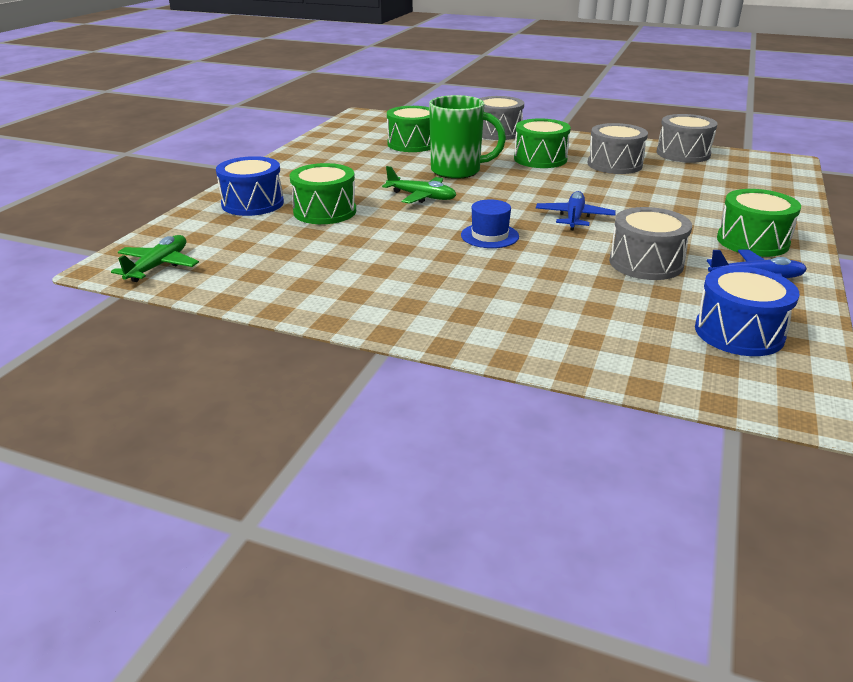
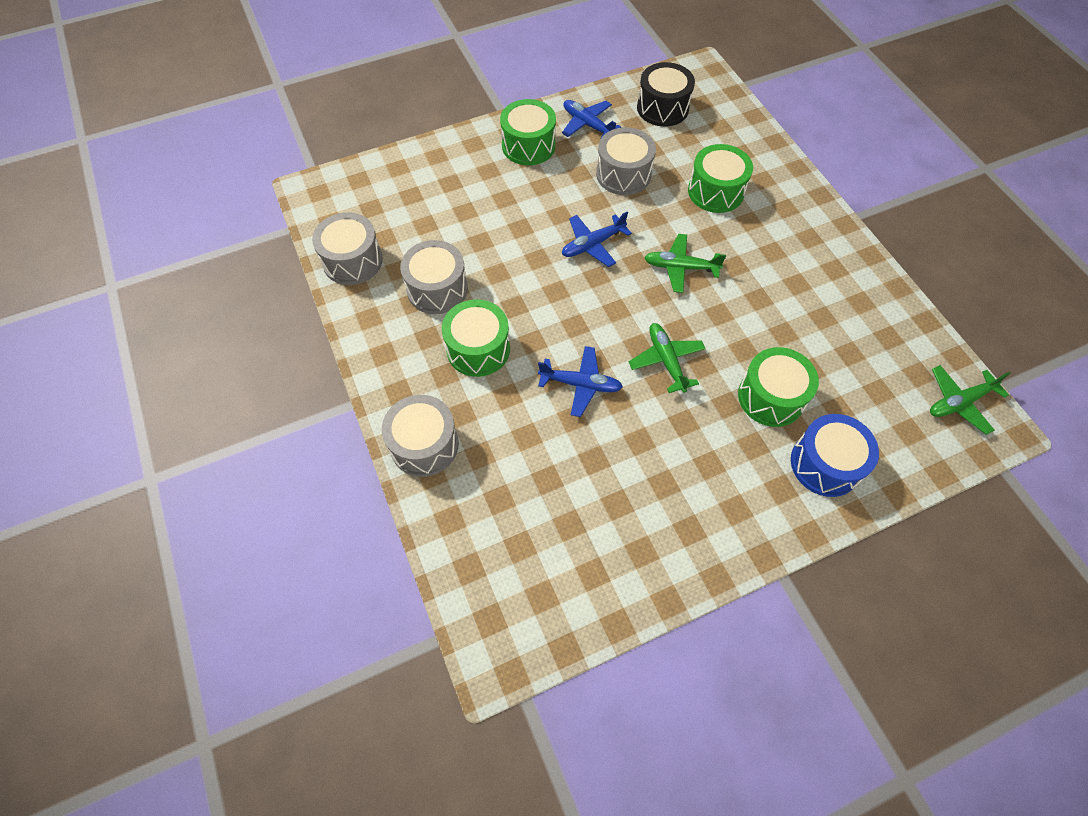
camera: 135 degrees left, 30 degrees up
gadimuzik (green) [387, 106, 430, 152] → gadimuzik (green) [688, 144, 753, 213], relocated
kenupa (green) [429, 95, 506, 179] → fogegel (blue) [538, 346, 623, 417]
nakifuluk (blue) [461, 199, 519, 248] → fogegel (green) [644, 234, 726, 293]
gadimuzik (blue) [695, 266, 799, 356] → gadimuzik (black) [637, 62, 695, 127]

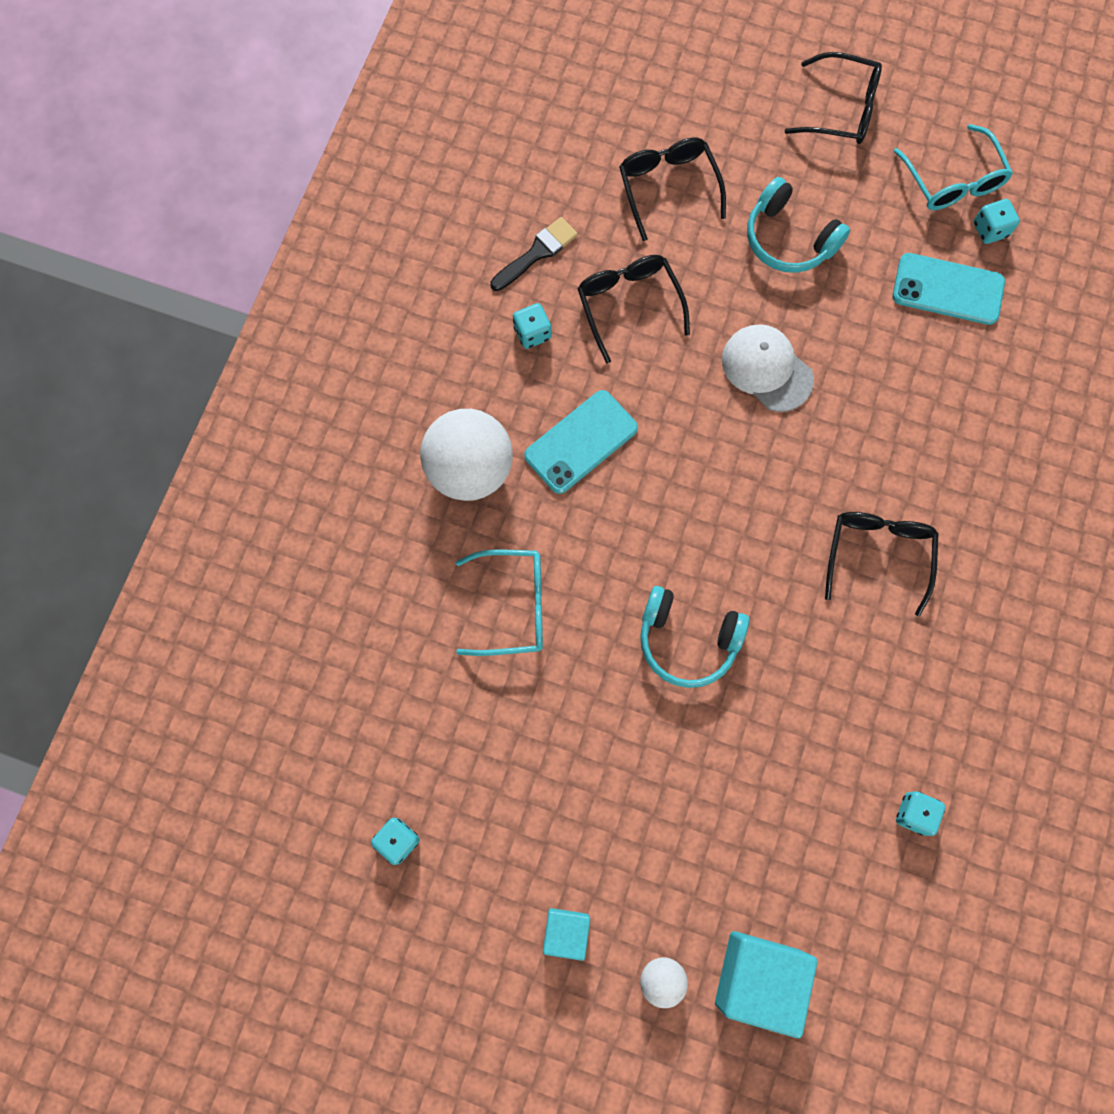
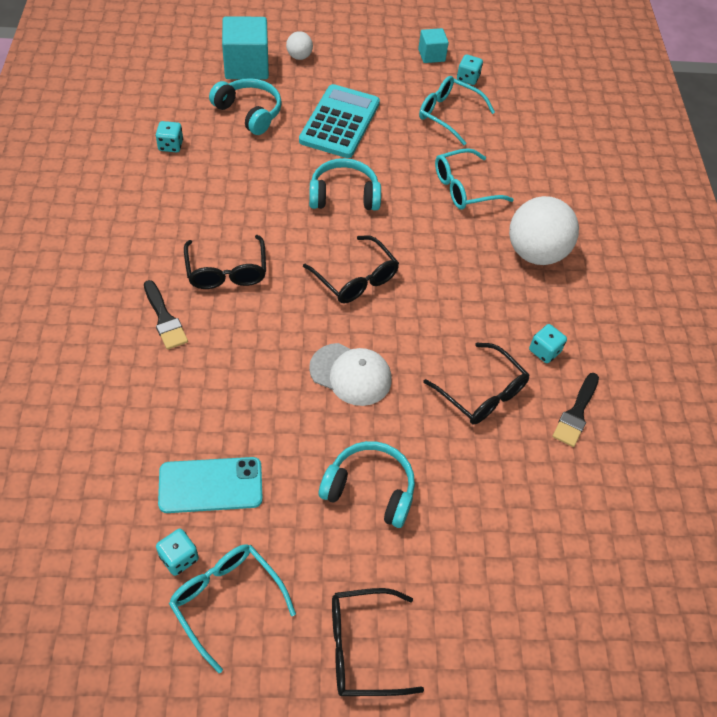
camera: 155 degrees right, 20 degrees down
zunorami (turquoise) [524, 390, 638, 494] → -
- → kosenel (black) [144, 280, 188, 350]
- → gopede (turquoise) [209, 78, 282, 135]
- → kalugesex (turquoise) [299, 84, 380, 158]
- → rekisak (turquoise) [419, 76, 495, 145]
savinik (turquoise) [543, 908, 590, 961] → savinik (turquoise) [418, 28, 449, 63], relocated
rekisak (black) [619, 137, 726, 241] → rekisak (black) [303, 235, 399, 303], relocated

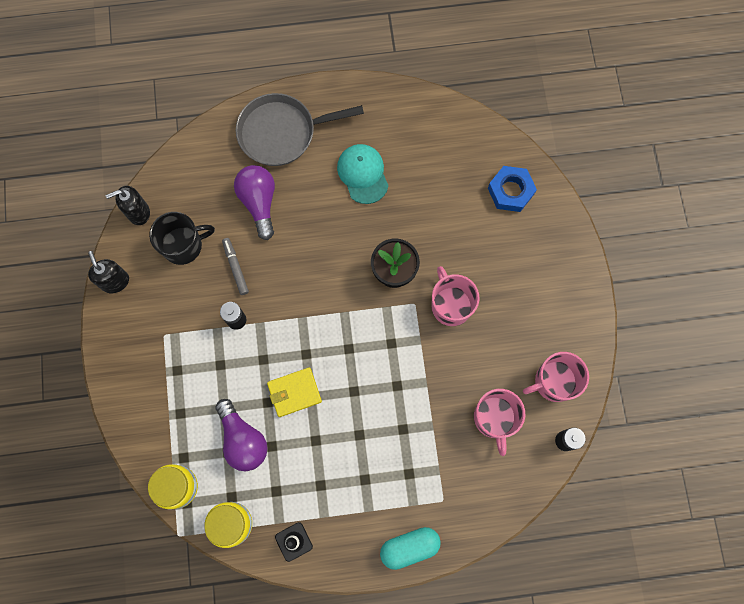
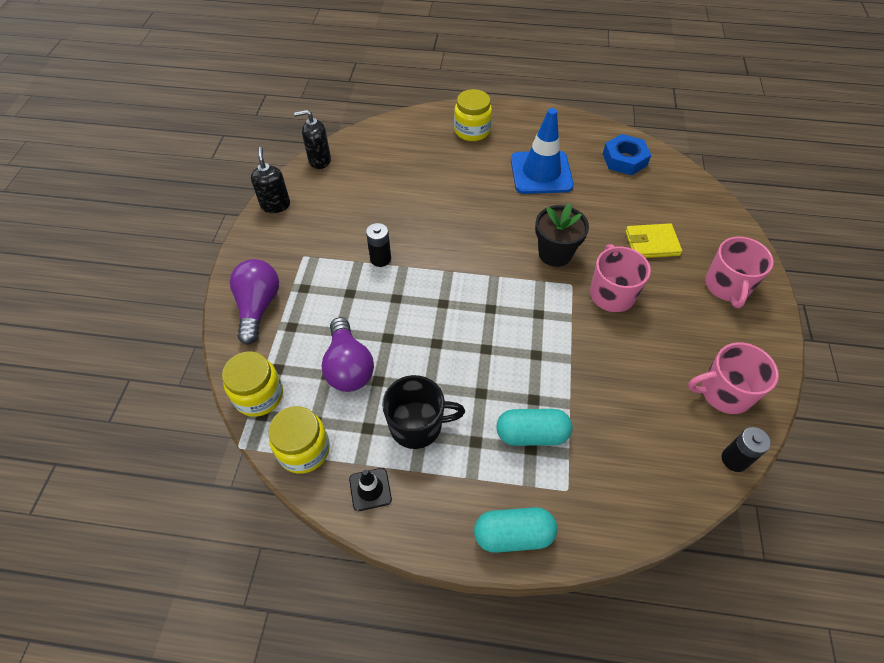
camera: 15 degrees right, 20 degrees down
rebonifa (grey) [222, 238, 249, 295] → -
- → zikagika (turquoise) [496, 409, 572, 446]
kenupa (black) [149, 212, 215, 265] → kenupa (black) [382, 375, 465, 449], relocated
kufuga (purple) [234, 165, 275, 240] → kufuga (purple) [230, 259, 279, 345], relocated
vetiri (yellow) [267, 367, 322, 417] → vetiri (yellow) [625, 223, 682, 258], relocated
kenupa (pink) [474, 389, 525, 456] → kenupa (pink) [705, 236, 774, 308], relocated
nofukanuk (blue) [488, 166, 537, 212] → nofukanuk (blue) [603, 134, 651, 175], relocated
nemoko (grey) [236, 93, 364, 166] → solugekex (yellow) [454, 89, 492, 141]
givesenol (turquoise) [337, 144, 389, 204] → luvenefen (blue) [511, 108, 574, 194]

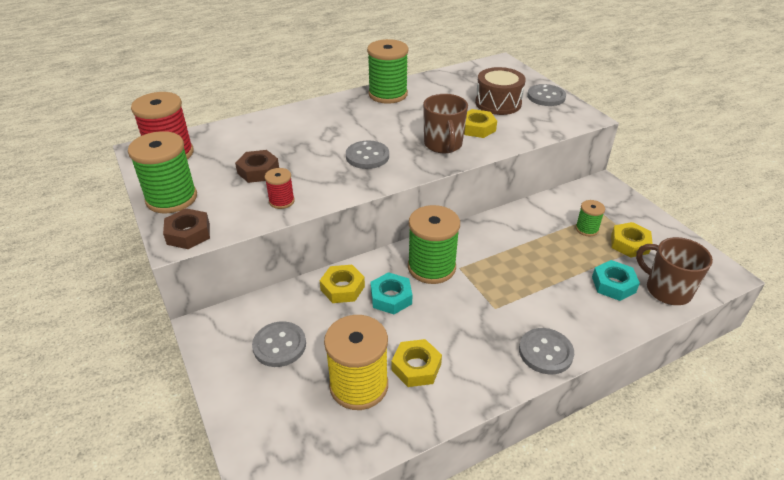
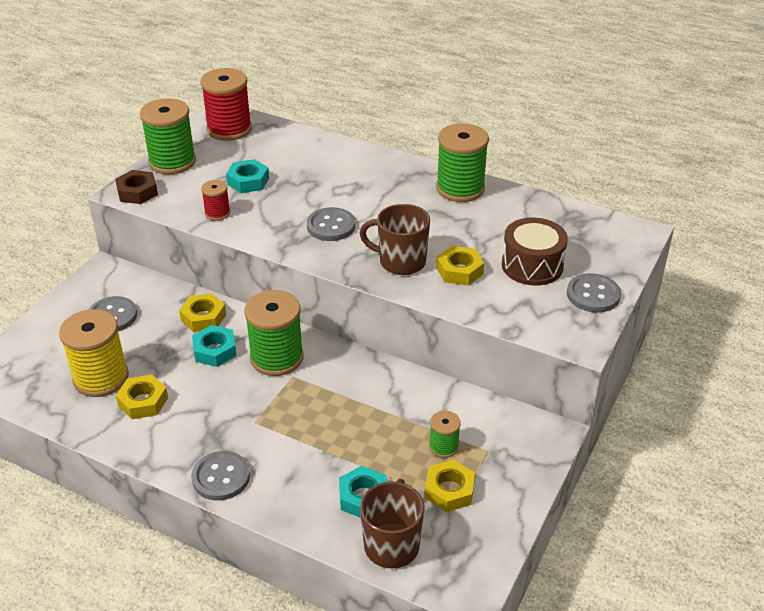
camera: 55 degrees right, 0 degrees up
nofukanuk (brown) [235, 150, 279, 183] → nofukanuk (turquoise) [226, 159, 269, 193]
kenupa (brown) [423, 94, 468, 153] → kenupa (brown) [360, 204, 430, 275], 60 degrees clockwise

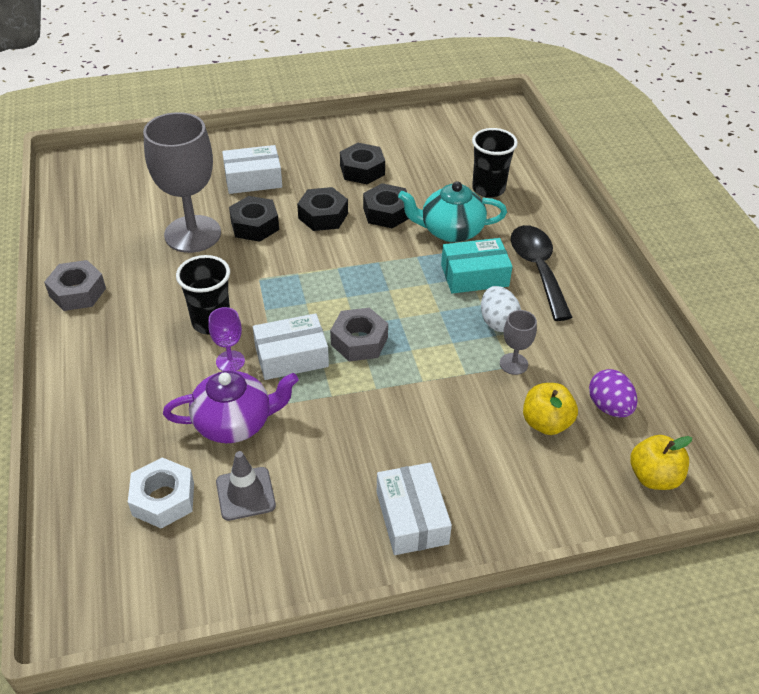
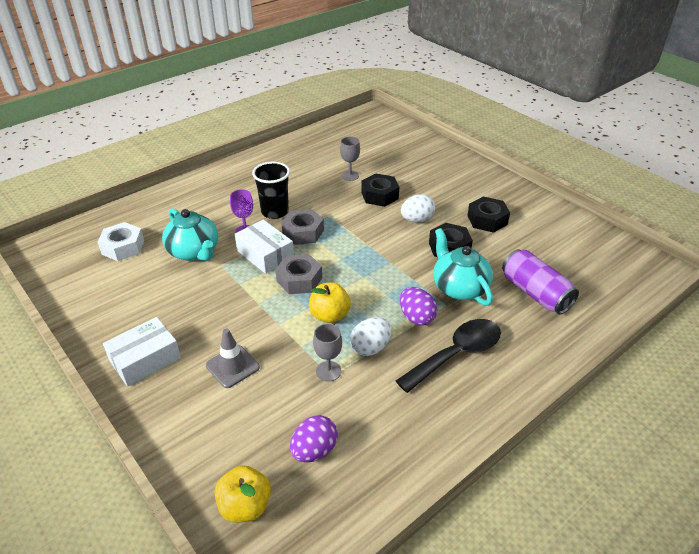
camera: 65 degrees right, 5 degrees down
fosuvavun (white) [222, 145, 282, 194] → -
nofukanuk (grey) [44, 260, 106, 311] → nofukanuk (grey) [281, 209, 324, 245], relocated
luvenefen (grey) [216, 451, 276, 521] → luvenefen (grey) [206, 329, 260, 388], relocated
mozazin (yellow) [523, 383, 578, 435] → mozazin (yellow) [309, 282, 351, 323], relocated
nofukanuk (black) [297, 187, 348, 231] → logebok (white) [401, 194, 435, 222]
fosuvavun (turquoise) [441, 238, 513, 294] → logebok (purple) [400, 287, 437, 325]
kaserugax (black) [472, 128, 518, 198] → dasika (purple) [502, 249, 579, 314]
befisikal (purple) [163, 371, 299, 443] → befisikal (turquoise) [162, 208, 218, 261]
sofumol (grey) [143, 112, 221, 253] → sofumol (grey) [340, 137, 360, 181], x0.44

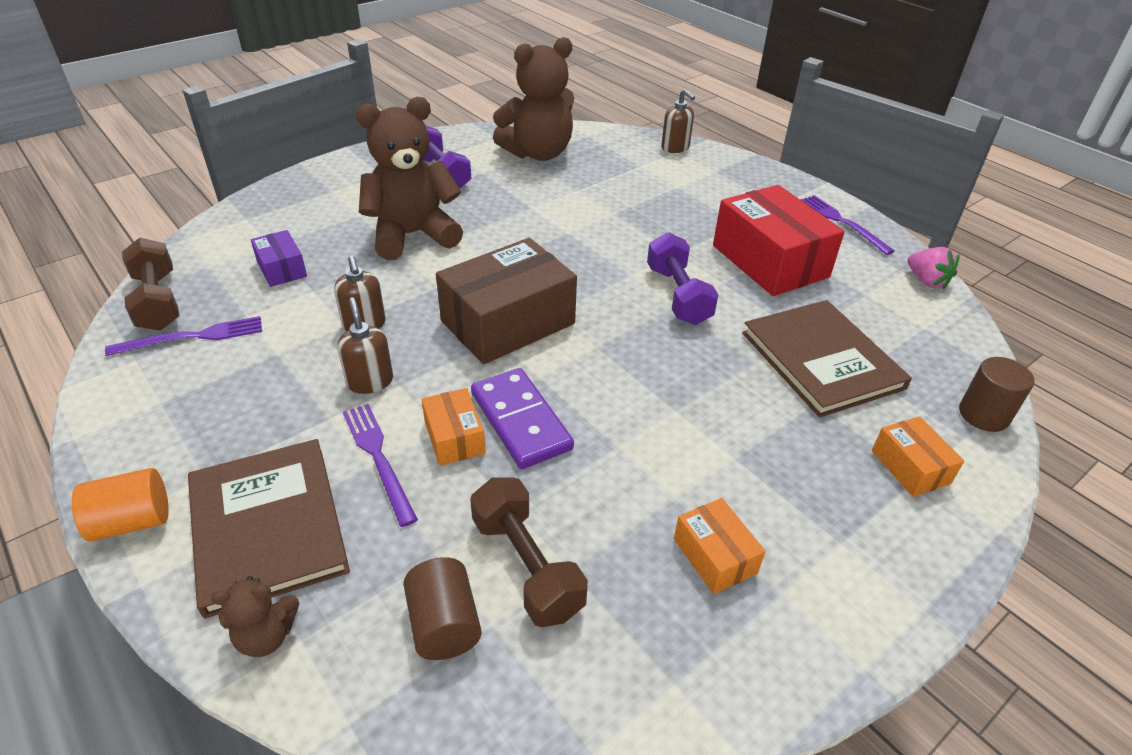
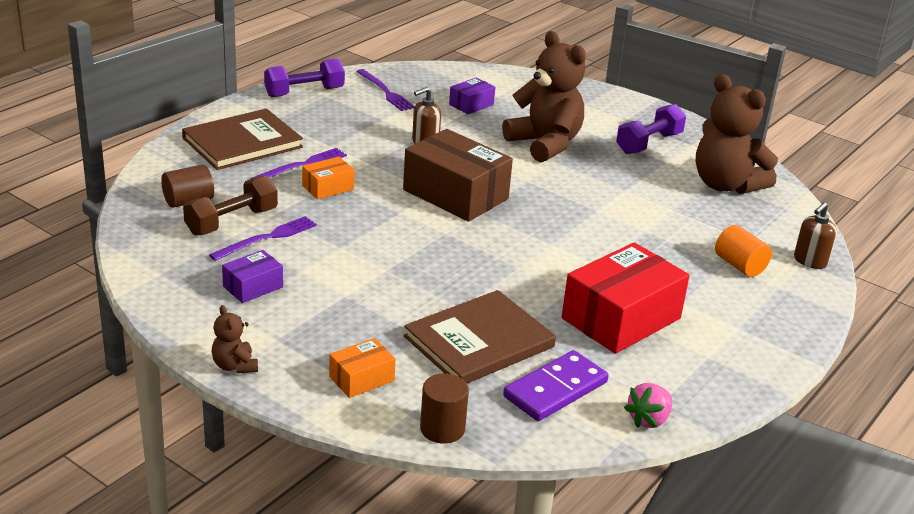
camera: 75 degrees right, 10 degrees down
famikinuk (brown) [122, 238, 179, 331] → -
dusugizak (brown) [338, 297, 393, 394] → -
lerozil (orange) [72, 468, 169, 542] → lerozil (orange) [715, 225, 772, 277], relocated
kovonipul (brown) [211, 576, 300, 657] → kovonipul (brown) [212, 305, 258, 373], relocated
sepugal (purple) [471, 368, 574, 469] → sepugal (purple) [503, 350, 609, 421], relocated
famikinuk (purple) [647, 232, 718, 325] → famikinuk (purple) [264, 58, 345, 97], relocated
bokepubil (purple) [801, 195, 895, 255] → bokepubil (purple) [209, 216, 317, 261], relocated
fosuvavun (orange) [674, 498, 766, 594] → fosuvavun (purple) [222, 250, 283, 303]

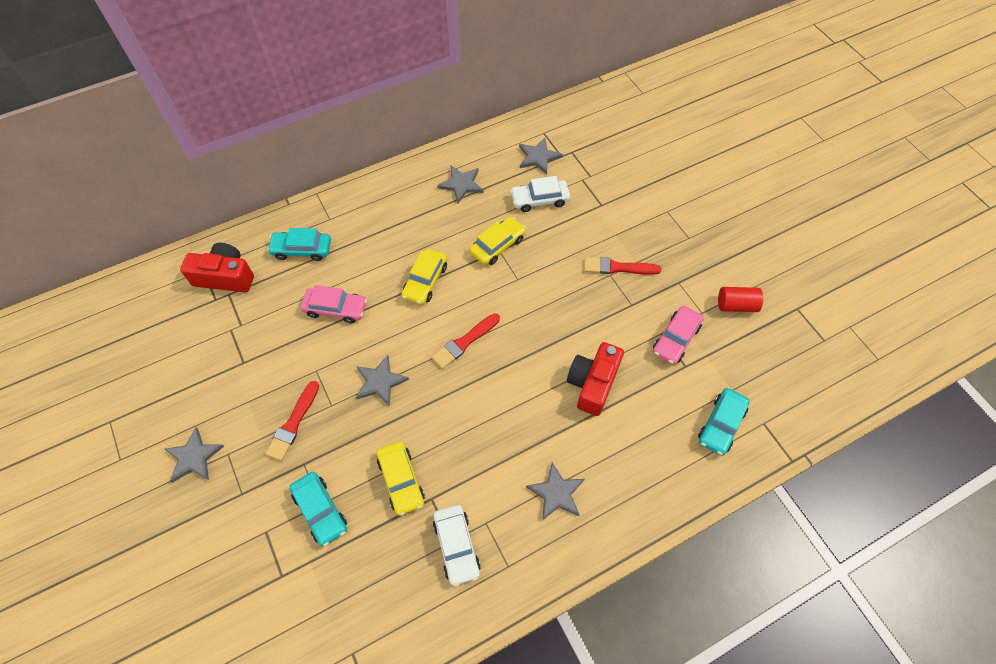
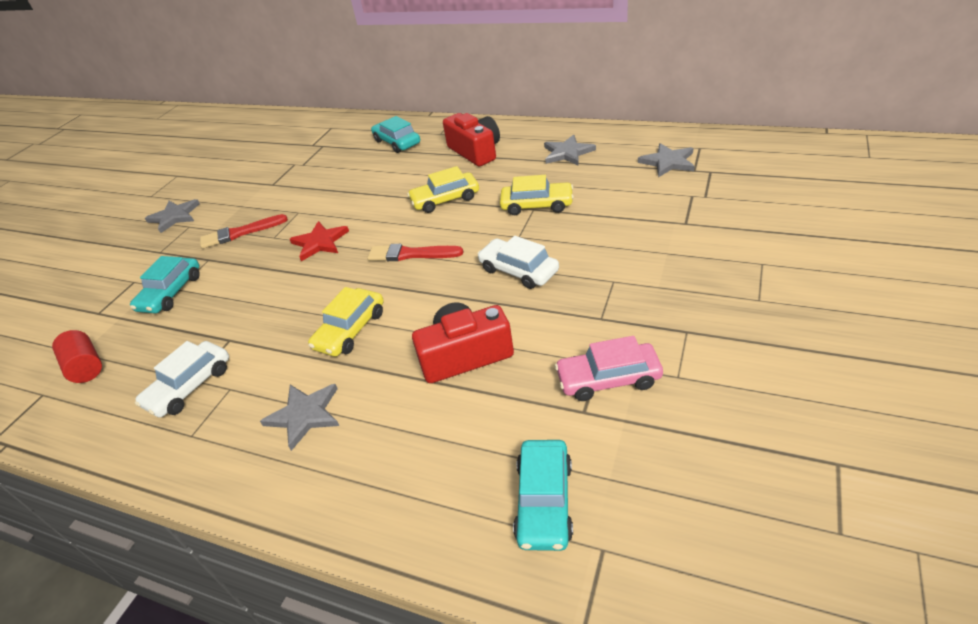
camera: 55 degrees right, 20 degrees down
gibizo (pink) [301, 285, 367, 323] → -
kosenel (red) [584, 257, 661, 275] → -
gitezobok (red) [180, 243, 254, 292] → gitezobok (red) [443, 113, 500, 166], relocated
gibizo (yellow) [377, 441, 425, 516] → gibizo (yellow) [308, 287, 384, 357], relocated
gibizo (white) [510, 176, 570, 212] → gibizo (white) [477, 236, 559, 289], relocated
lerozil (red) [718, 287, 763, 312] → lerozil (red) [52, 330, 102, 383], relocated
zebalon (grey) [356, 355, 409, 407] → zebalon (red) [290, 221, 349, 261]
gibizo (turquoise) [698, 388, 750, 456] → gibizo (turquoise) [513, 440, 573, 551], 75 degrees counterclockwise

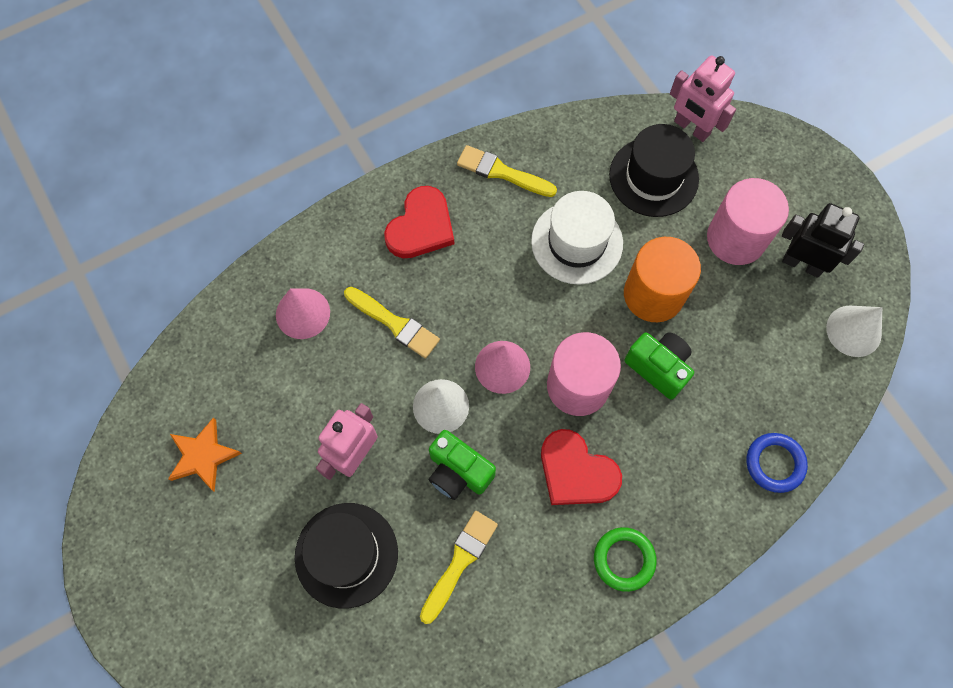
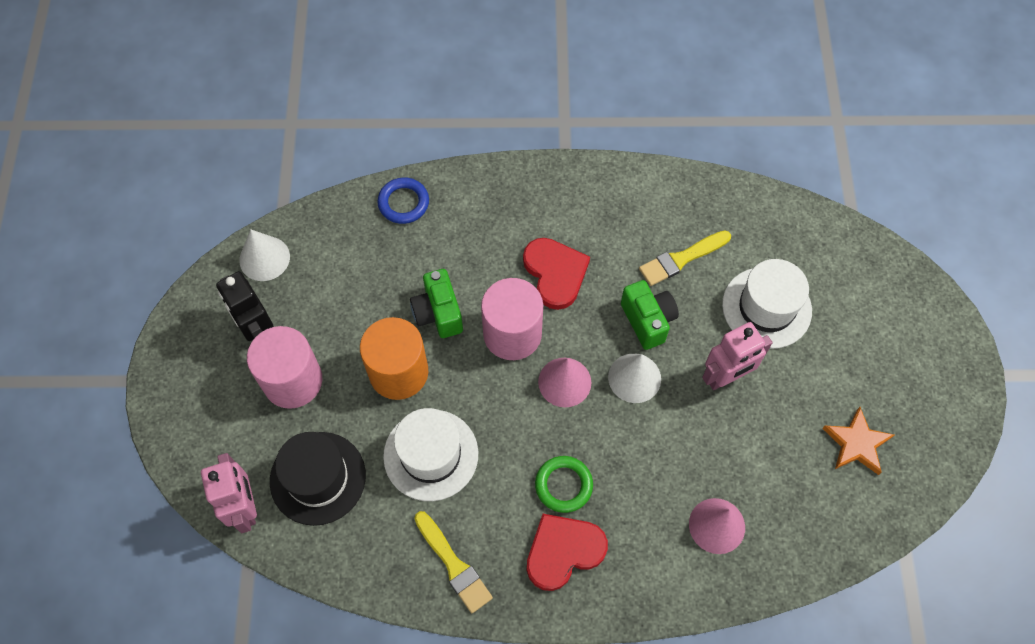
camera: 150 degrees left, 5 degrees down
kosenel (yellow) [344, 287, 440, 358] → -
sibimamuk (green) [594, 527, 657, 592] → sibimamuk (green) [535, 456, 593, 513], relocated
nakifuluk (black) [295, 503, 398, 609] → nakifuluk (white) [722, 259, 812, 349]

